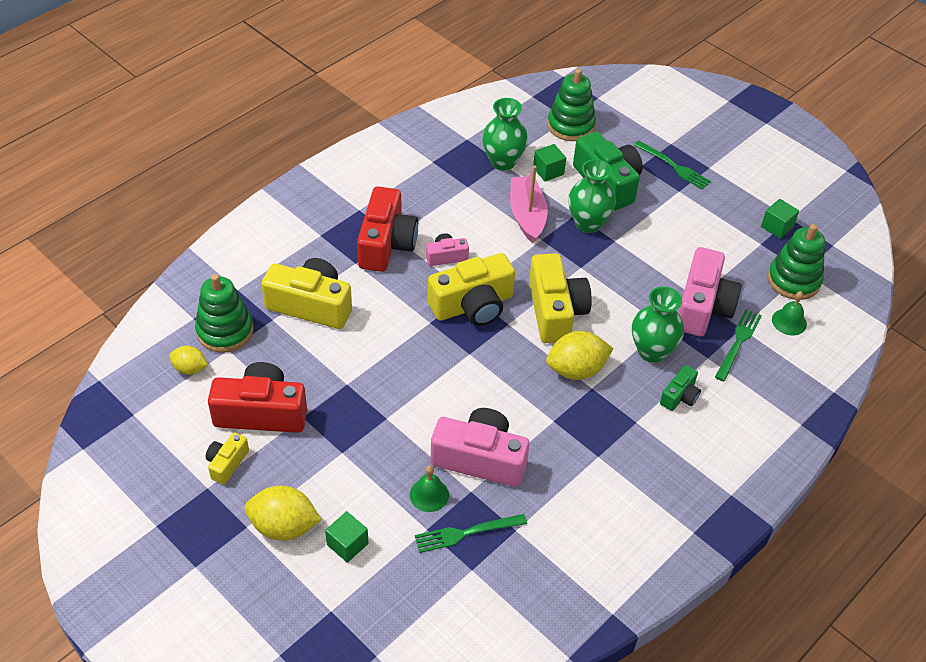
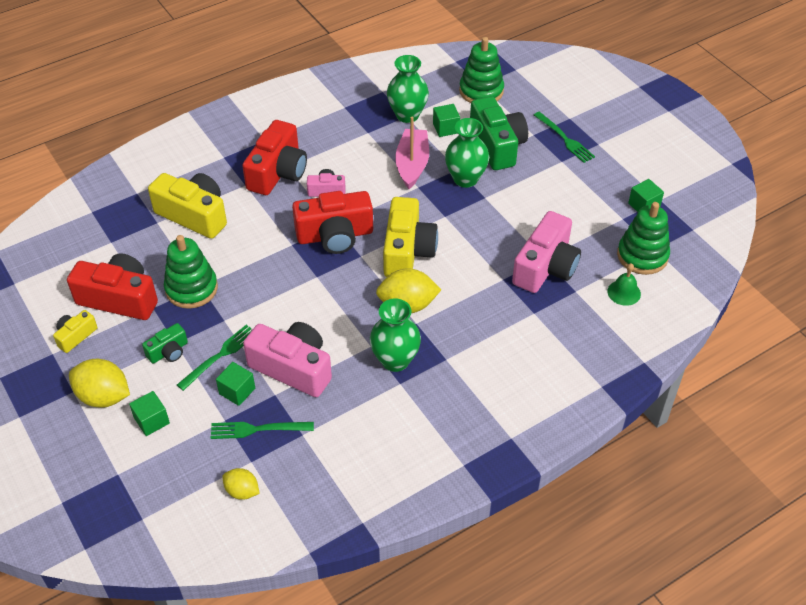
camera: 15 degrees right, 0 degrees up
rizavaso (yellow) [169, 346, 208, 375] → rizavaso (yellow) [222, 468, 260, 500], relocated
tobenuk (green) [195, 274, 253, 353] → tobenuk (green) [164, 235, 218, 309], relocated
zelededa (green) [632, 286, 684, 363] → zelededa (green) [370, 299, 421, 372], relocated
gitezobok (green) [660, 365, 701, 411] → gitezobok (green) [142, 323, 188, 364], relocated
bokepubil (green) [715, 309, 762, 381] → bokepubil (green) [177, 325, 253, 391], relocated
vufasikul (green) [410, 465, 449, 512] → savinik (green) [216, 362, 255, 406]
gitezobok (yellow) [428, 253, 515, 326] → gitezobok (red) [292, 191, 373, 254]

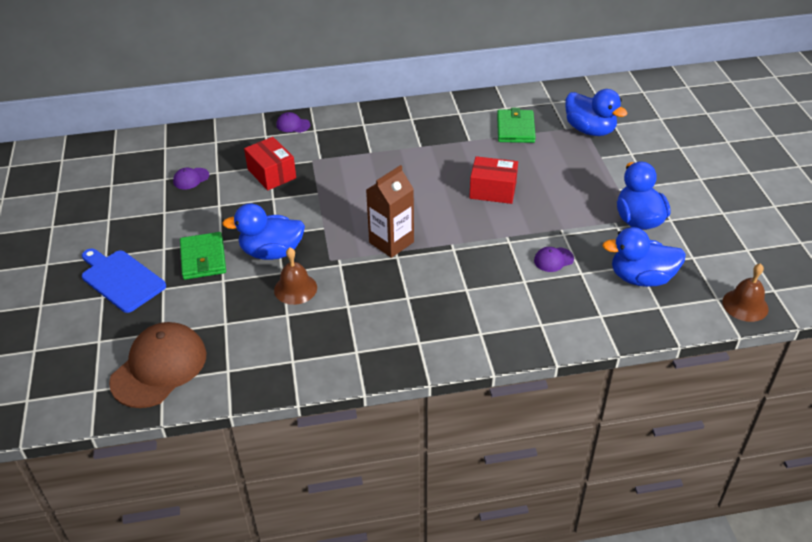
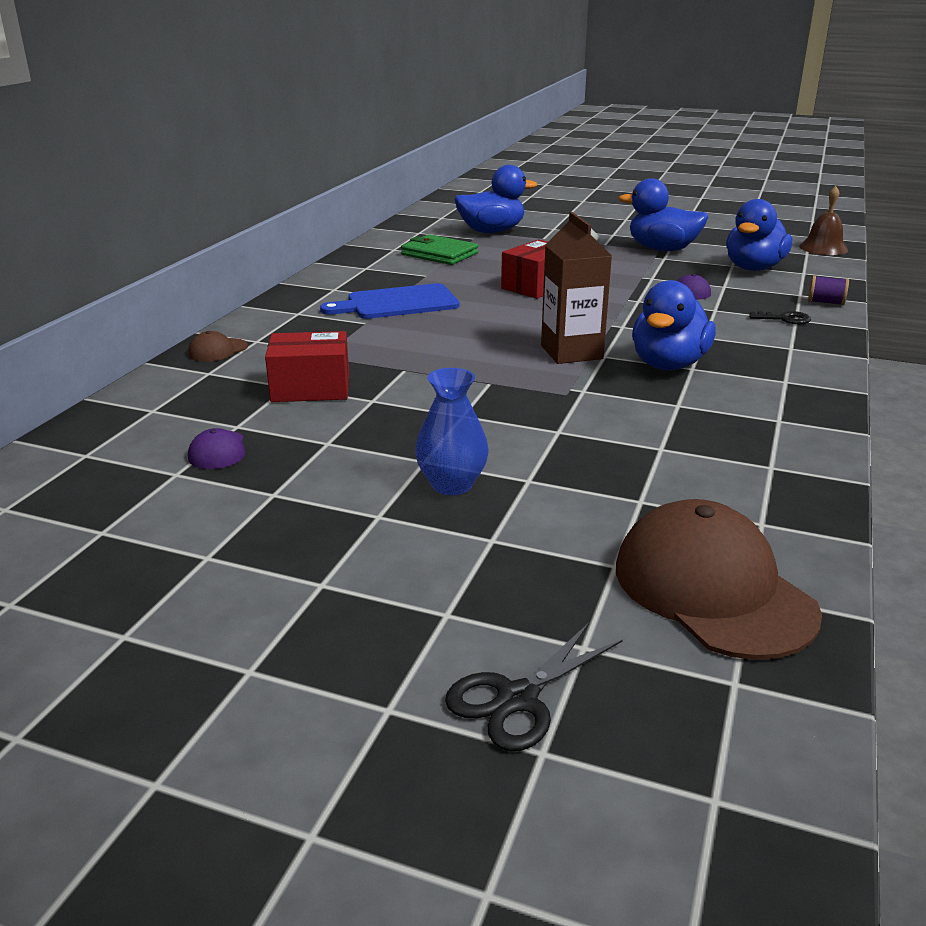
camera: 60 degrees left, 15 degrees down
vufasikul (brown) [274, 248, 317, 305] → -
- → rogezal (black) [445, 623, 623, 751]
- → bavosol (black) [749, 311, 811, 324]
- → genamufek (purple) [808, 275, 849, 305]
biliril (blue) [82, 249, 166, 313] → biliril (blue) [320, 283, 460, 319], relocated
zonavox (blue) [222, 203, 305, 260] → zonavox (blue) [632, 280, 716, 371], relocated
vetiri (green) [180, 232, 226, 280] → zelededa (blue) [415, 368, 489, 495]
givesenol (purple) [276, 112, 310, 133] → givesenol (brown) [188, 331, 248, 362]

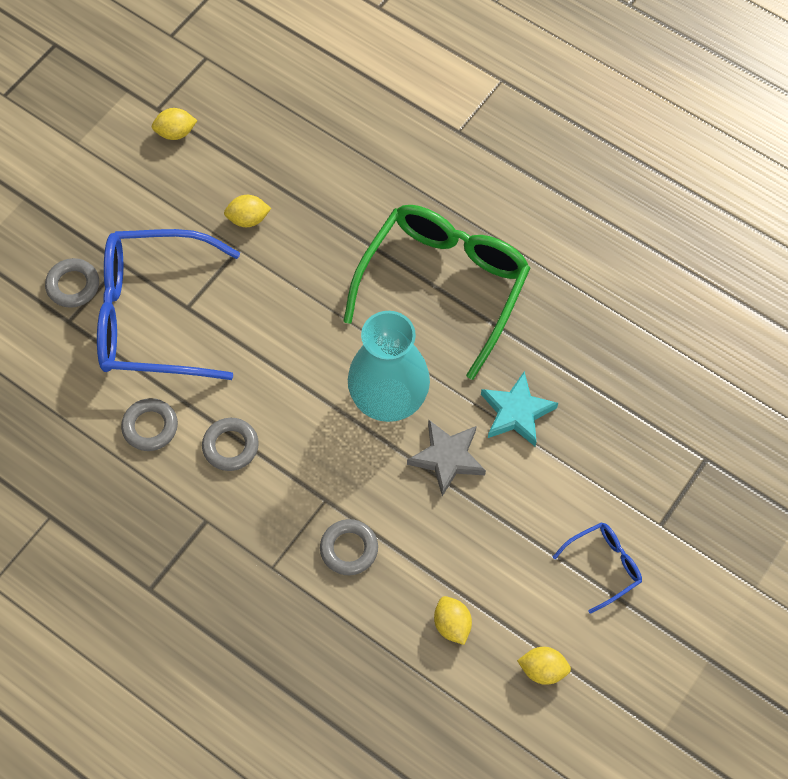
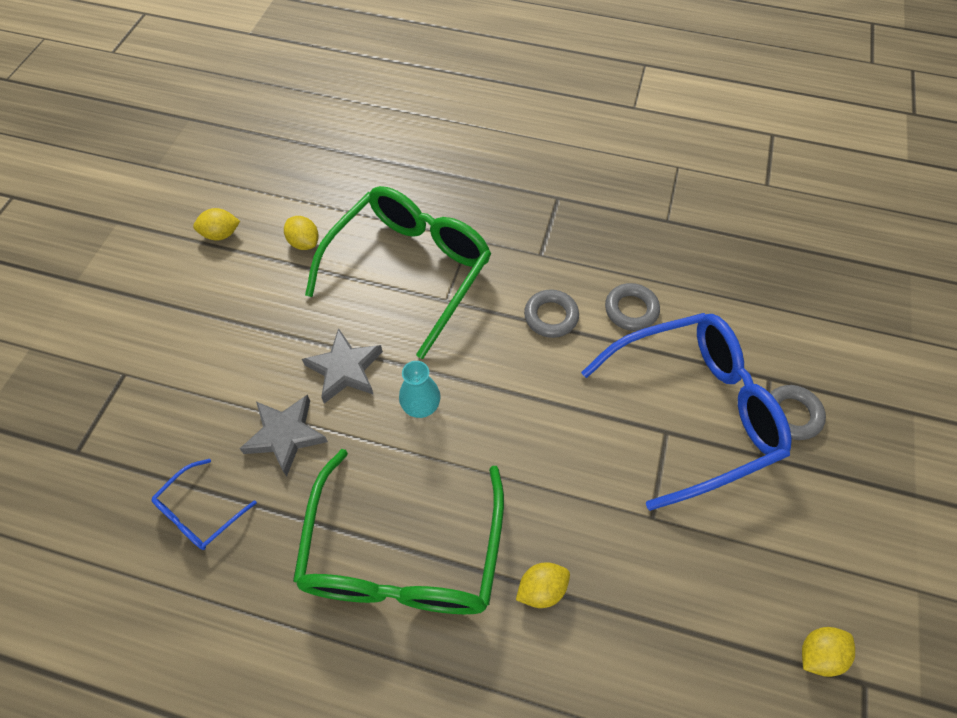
camera: 160 degrees right, 5 degrees down
rizavaso (yellow) [224, 195, 271, 227] → rizavaso (yellow) [516, 562, 570, 608], relocated
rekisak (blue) [553, 522, 642, 614] → rekisak (blue) [151, 459, 257, 550], relocated
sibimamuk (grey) [320, 519, 378, 575] → rekisak (green) [305, 186, 491, 359]
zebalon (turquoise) [481, 371, 558, 446] → zebalon (grey) [240, 395, 328, 476]
zelededa (turquoise) [348, 311, 430, 422] → zelededa (turquoise) [399, 361, 441, 418], x0.48

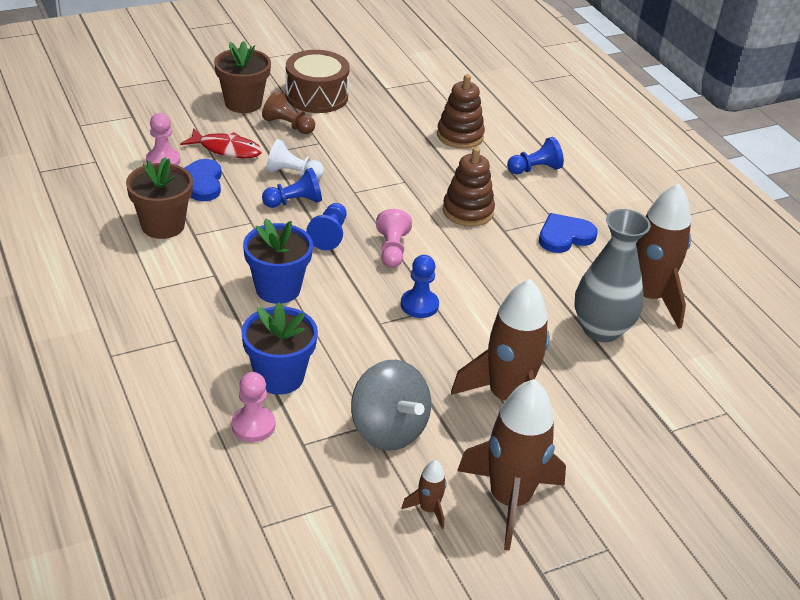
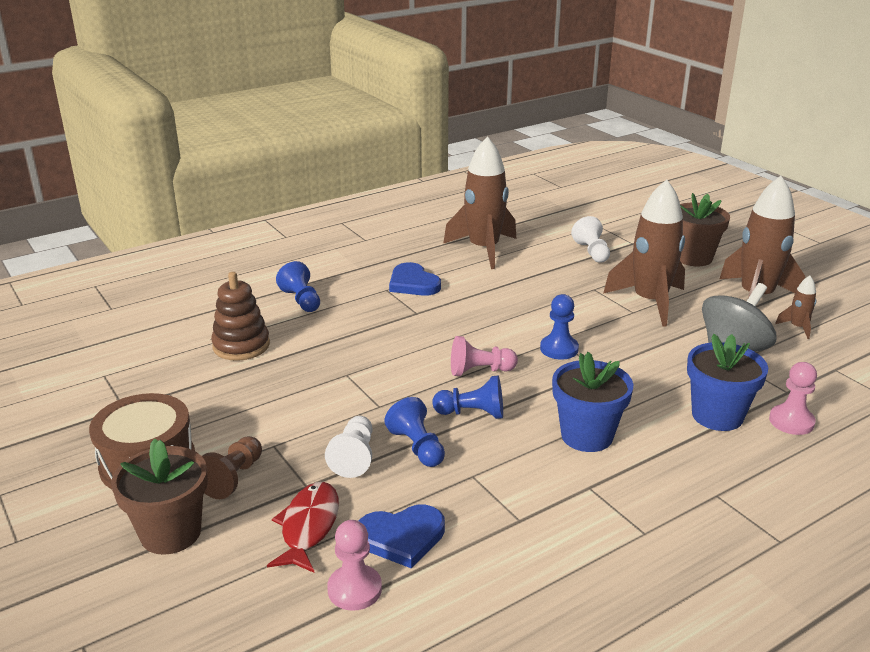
camera: 95 degrees left, 10 degrees down
tobenuk (brown) [443, 147, 495, 227] → -
zelededa (grey) [575, 209, 651, 342] → -
- → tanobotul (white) [571, 216, 610, 263]
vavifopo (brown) [126, 157, 193, 239] → vavifopo (brown) [680, 193, 730, 266], relocated

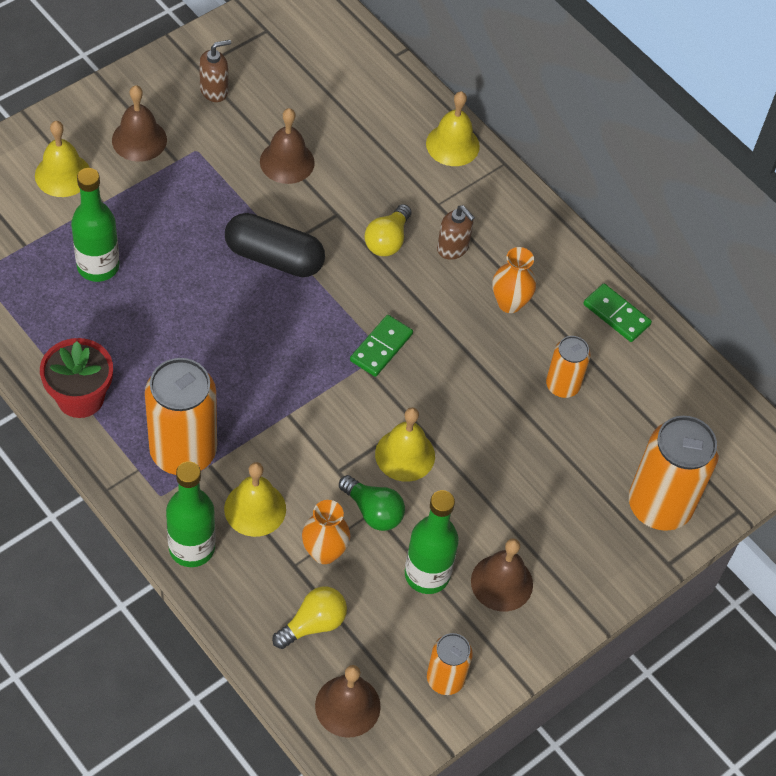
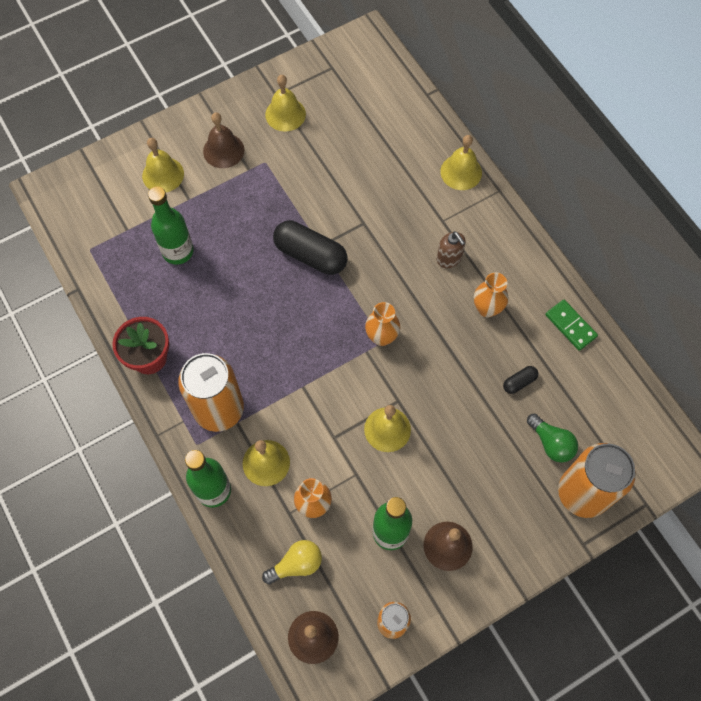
camera: 15 degrees right, 10 degrees up
vufasikul (brown) [260, 108, 315, 184] → -
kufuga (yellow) [364, 204, 411, 256] → -
kufuga (green) [339, 475, 405, 531] → kufuga (green) [527, 414, 578, 463], relocated
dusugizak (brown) [199, 40, 231, 102] → vufasikul (yellow) [265, 75, 306, 132]
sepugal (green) [350, 315, 413, 377] → zelededa (orange) [365, 302, 400, 346]
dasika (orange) [546, 336, 591, 398] → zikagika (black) [503, 366, 538, 394]

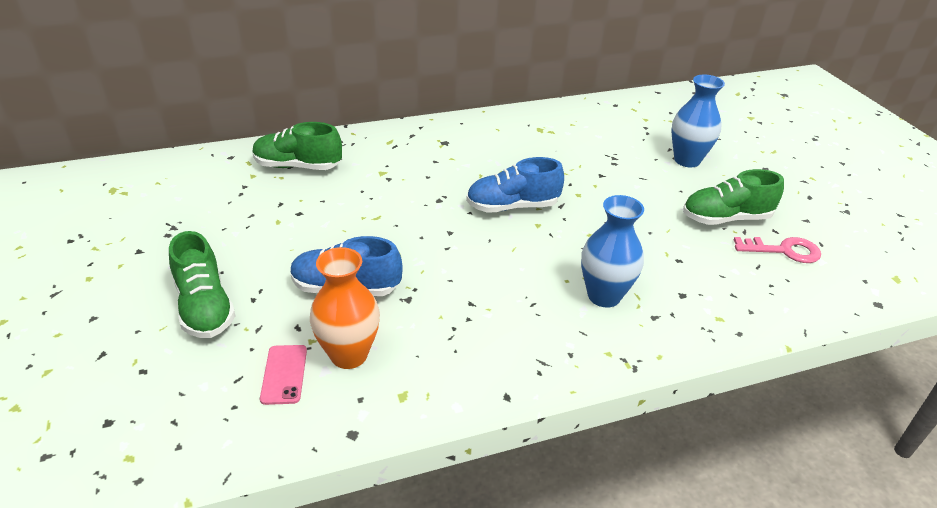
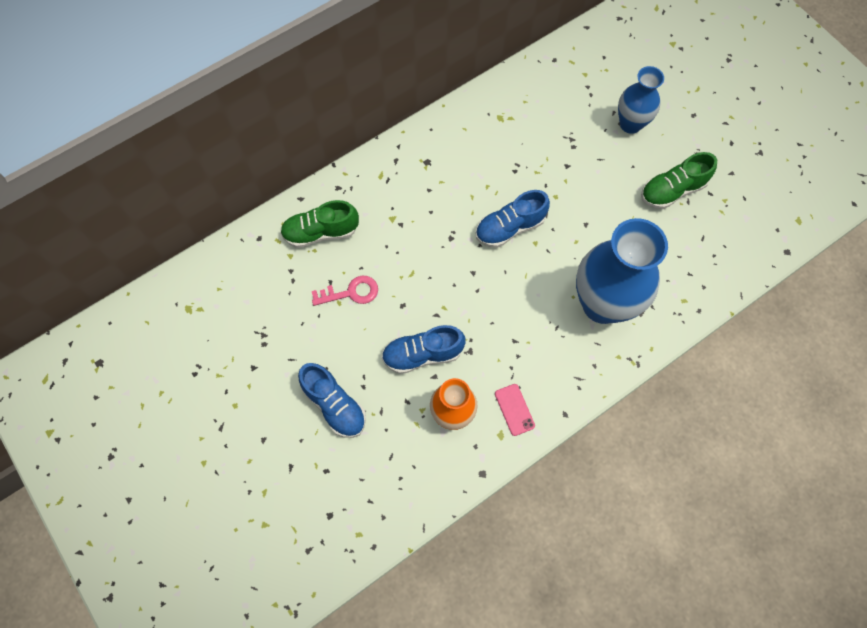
camera: 15 degrees left, 30 degrees up
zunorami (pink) [260, 345, 307, 405] → zunorami (pink) [495, 384, 535, 436], relocated
bavosol (pink) [733, 237, 821, 263] → bavosol (pink) [312, 276, 378, 306], relocated
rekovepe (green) [169, 231, 236, 338] → rekovepe (blue) [298, 363, 366, 438]
zelededa (blue) [581, 195, 644, 308] → zelededa (blue) [576, 218, 668, 324], x1.74

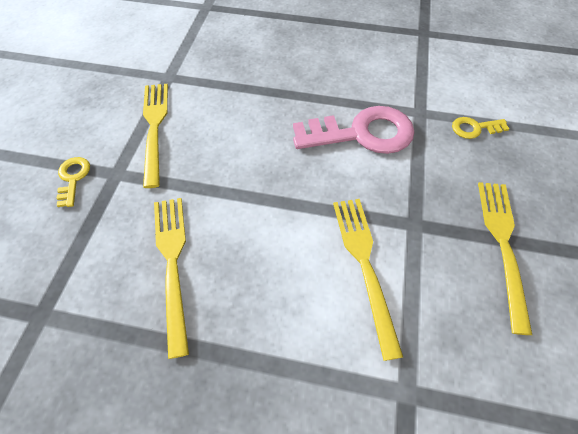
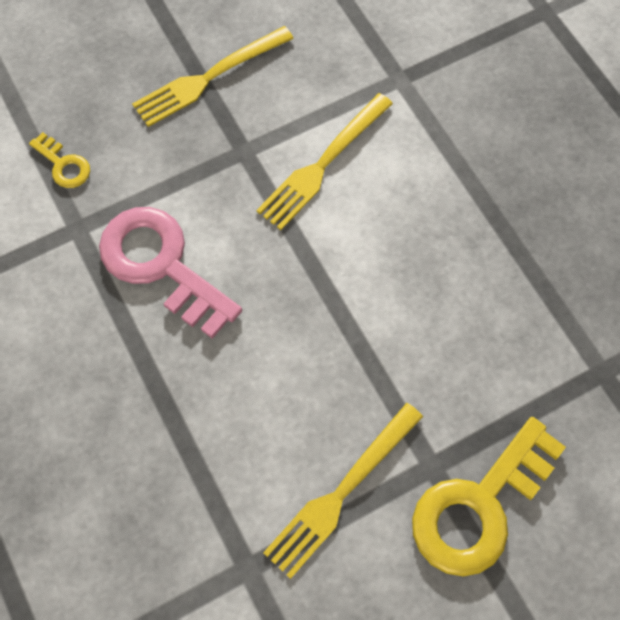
camera: 130 degrees left, 10 degrees up
bokepubil (yellow) [154, 198, 189, 359] → -
bavosol (yellow) [56, 157, 90, 207] → bavosol (yellow) [412, 417, 566, 577], x2.15

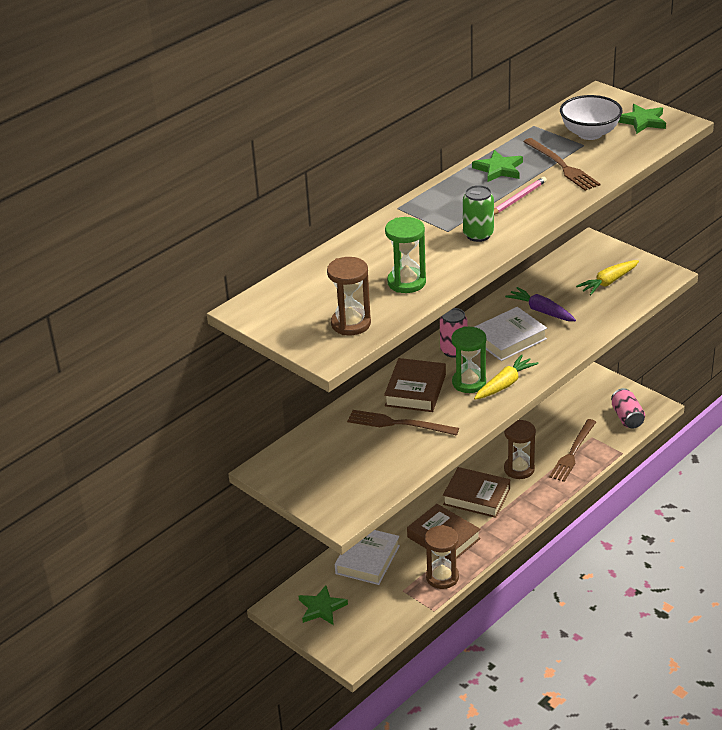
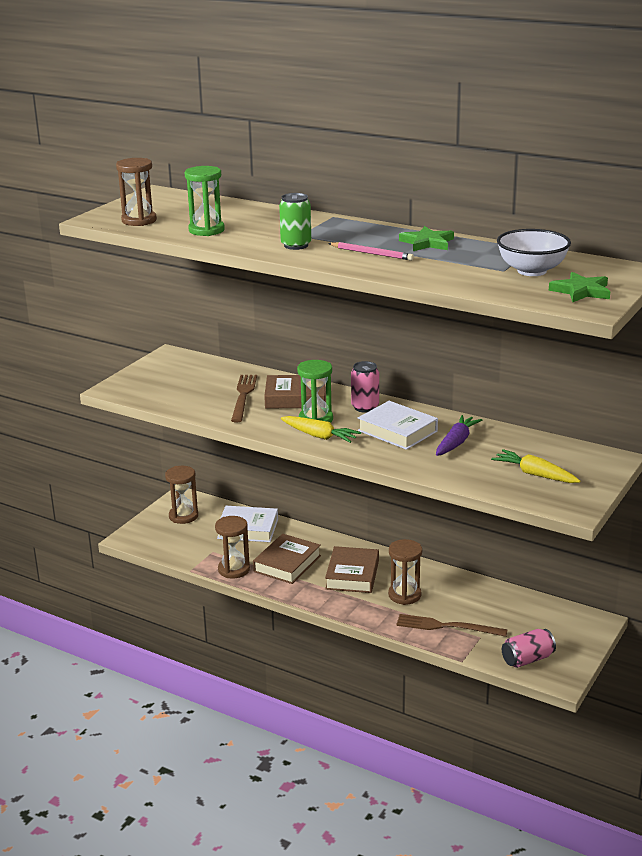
camera: 75 degrees right, 10 degrees down
bokepubil (brown) [523, 138, 600, 191] → -
zebalon (green) [299, 585, 348, 625] → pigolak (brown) [165, 466, 198, 524]

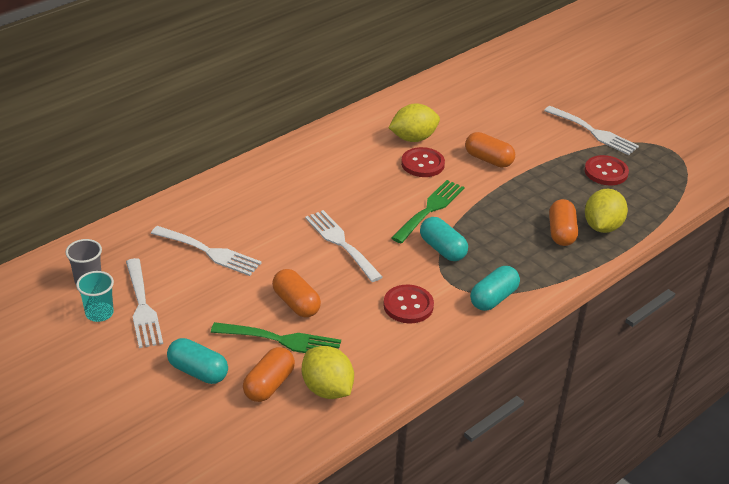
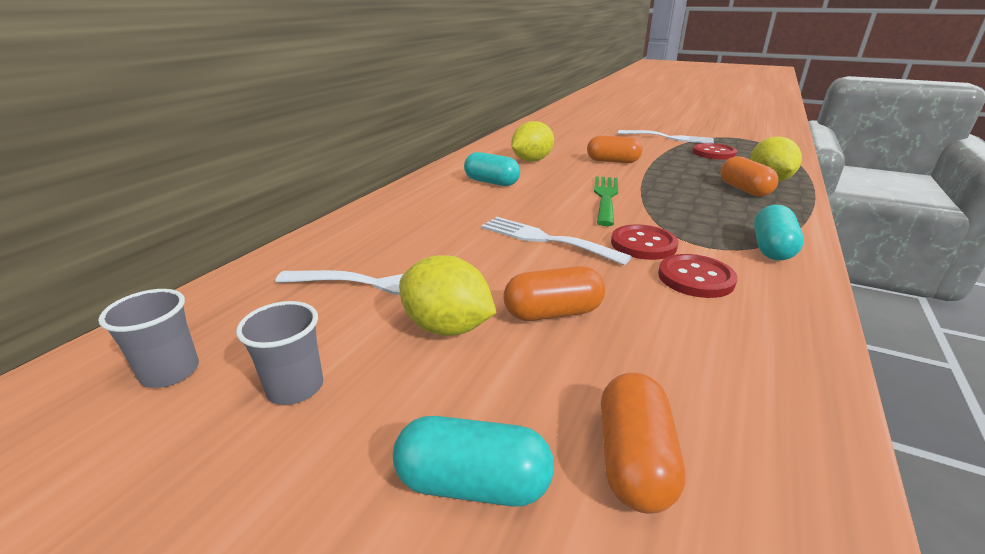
camera: 20 degrees left, 10 degrees down
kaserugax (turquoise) [76, 271, 114, 322] → -
bokepubil (green) [211, 322, 341, 353] → -
rizavaso (yellow) [302, 346, 354, 399] → rizavaso (yellow) [399, 255, 497, 336], relocated
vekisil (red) [401, 147, 445, 177] → vekisil (red) [611, 224, 679, 260], relocated
zikagika (turquoise) [420, 217, 468, 261] → zikagika (turquoise) [464, 152, 520, 186], relocated
bokepubil (white) [126, 258, 163, 348] → kaserugax (grey) [236, 301, 323, 405]
zikagika (orange) [272, 269, 321, 317] → zikagika (orange) [503, 266, 605, 321], 45 degrees counterclockwise

